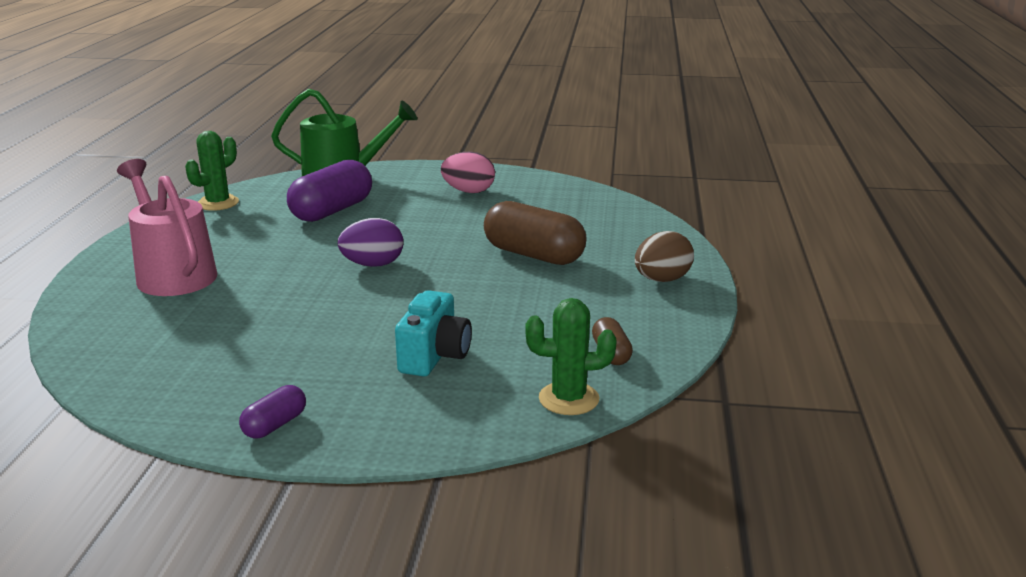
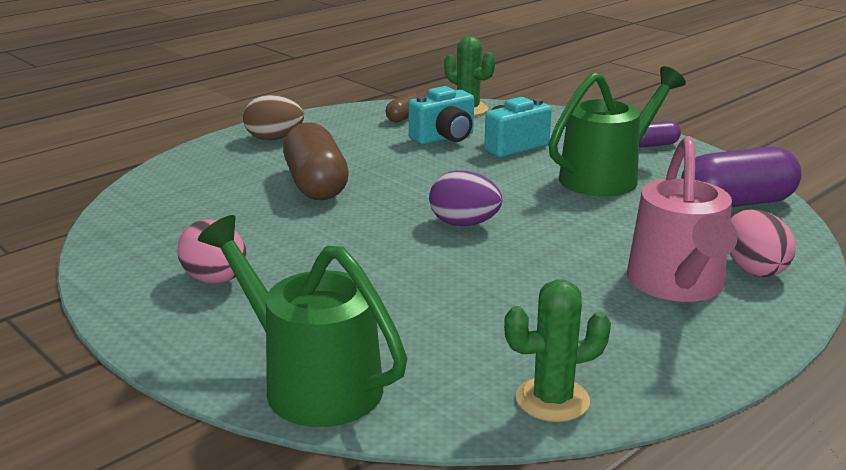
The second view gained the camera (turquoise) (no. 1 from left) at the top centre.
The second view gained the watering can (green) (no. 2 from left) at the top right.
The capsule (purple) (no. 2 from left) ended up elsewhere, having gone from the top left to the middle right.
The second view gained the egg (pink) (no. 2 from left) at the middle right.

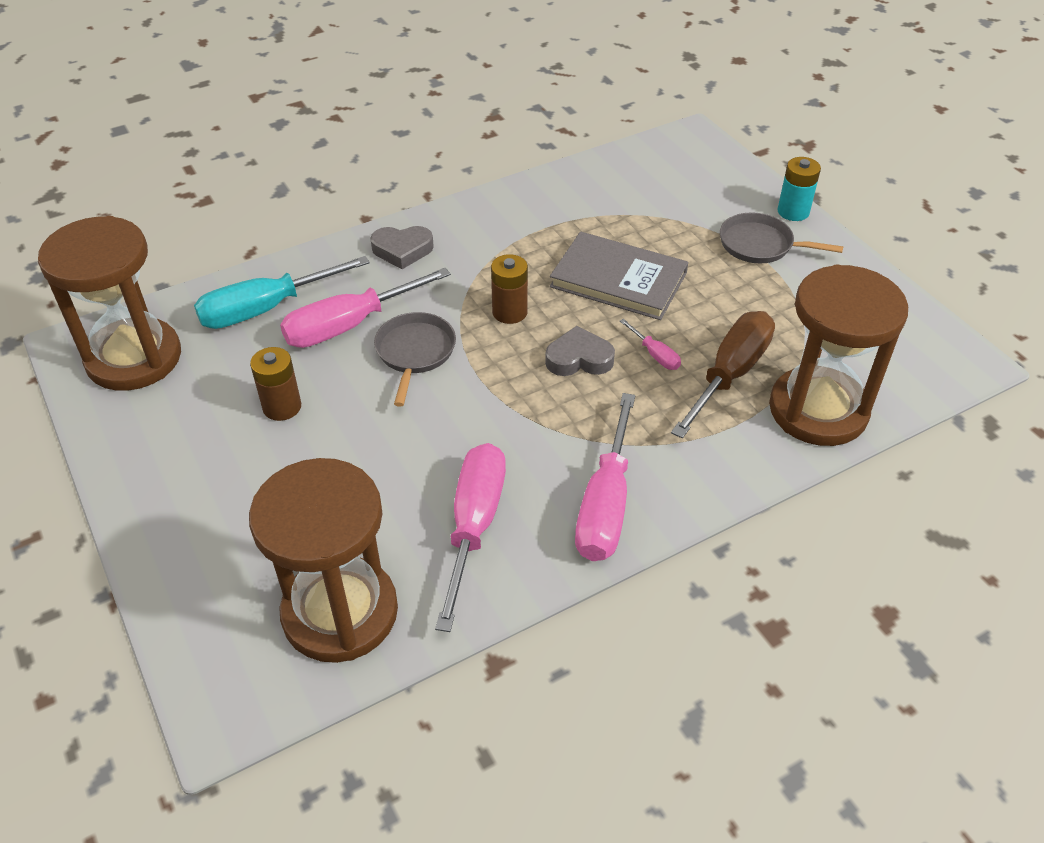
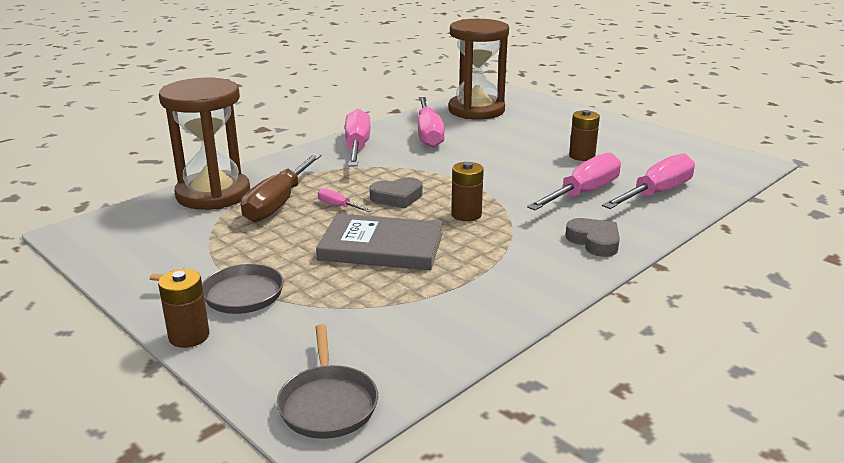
What was the battery (turquoise) at the top right turned into the battery (brown) (no. 1 from left) at the middle left.
The pan (grey) (no. 1 from left in the first image) ended up elsewhere, having gone from the centre to the bottom centre.
The heart (grey) (no. 1 from left in the first image) at the top centre ended up facing another way, 75 degrees clockwise from before.
What was the screwdriver (turquoise) at the middle left turned into the screwdriver (pink) (no. 5 from left) at the middle right.
The second view lost the hourglass (brown) (no. 1 from left) at the middle left.

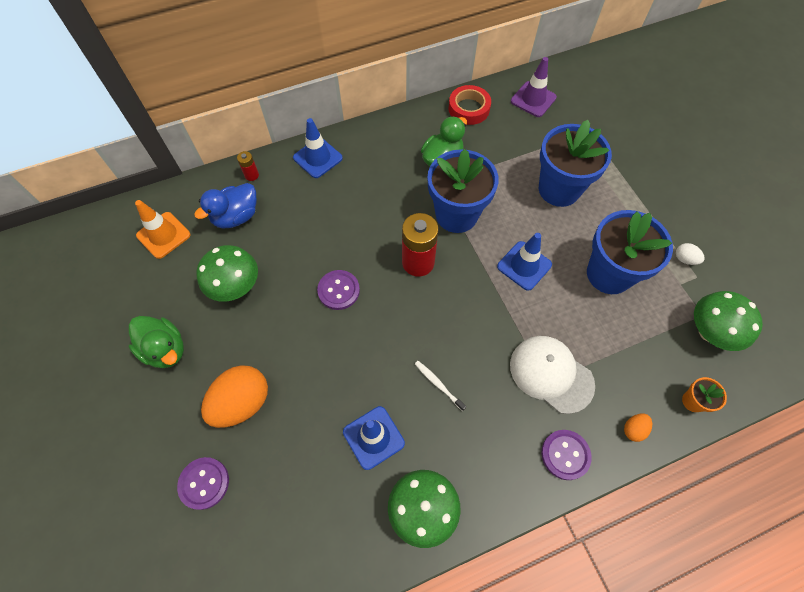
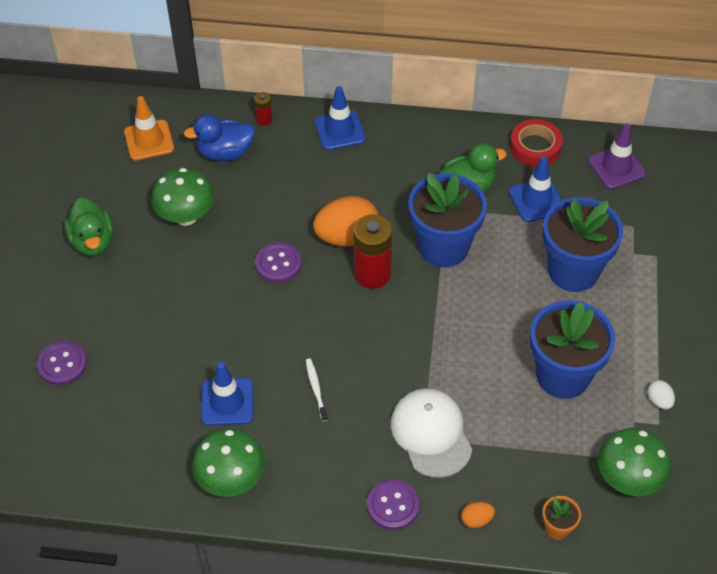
The egg (orange) (no. 1 from left) ended up elsewhere, having gone from the bottom left to the centre.
The traffic cone (blue) (no. 3 from left) ended up elsewhere, having gone from the centre to the top right.

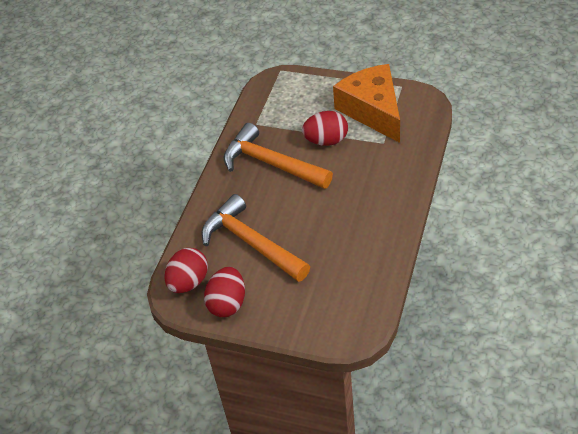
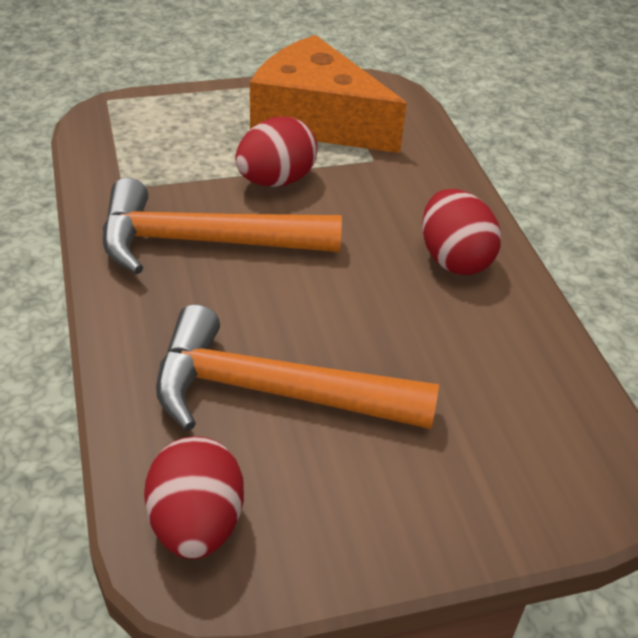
The egg (red) (no. 2 from left in the first image) ended up elsewhere, having gone from the bottom centre to the middle right.

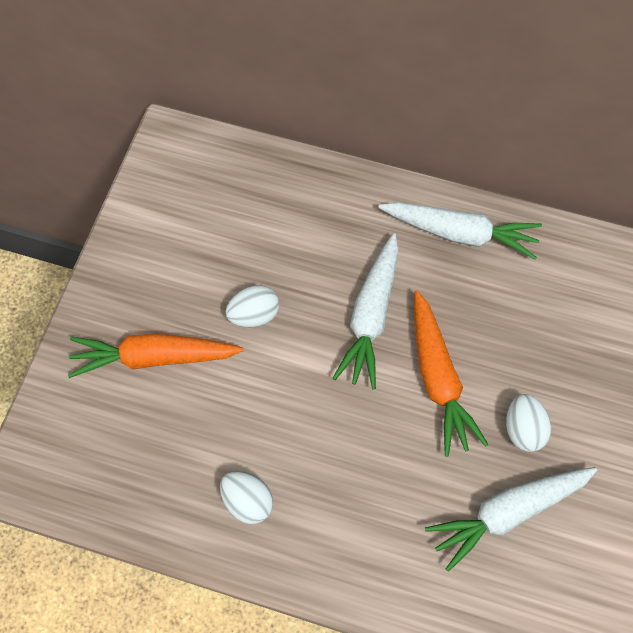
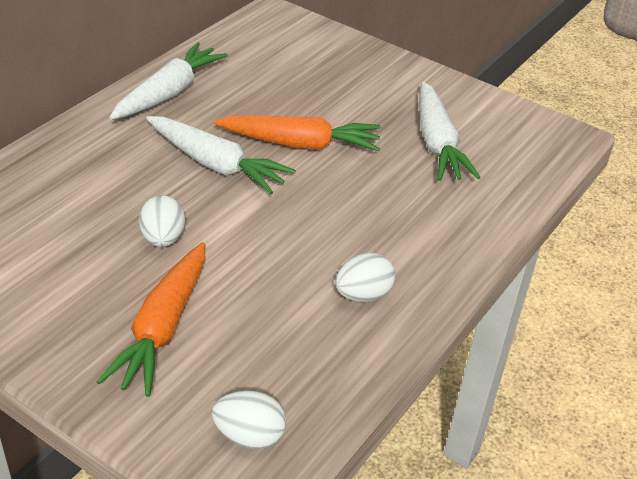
The egg (white) (no. 3 from left in the first image) ended up elsewhere, having gone from the bottom right to the bottom centre.

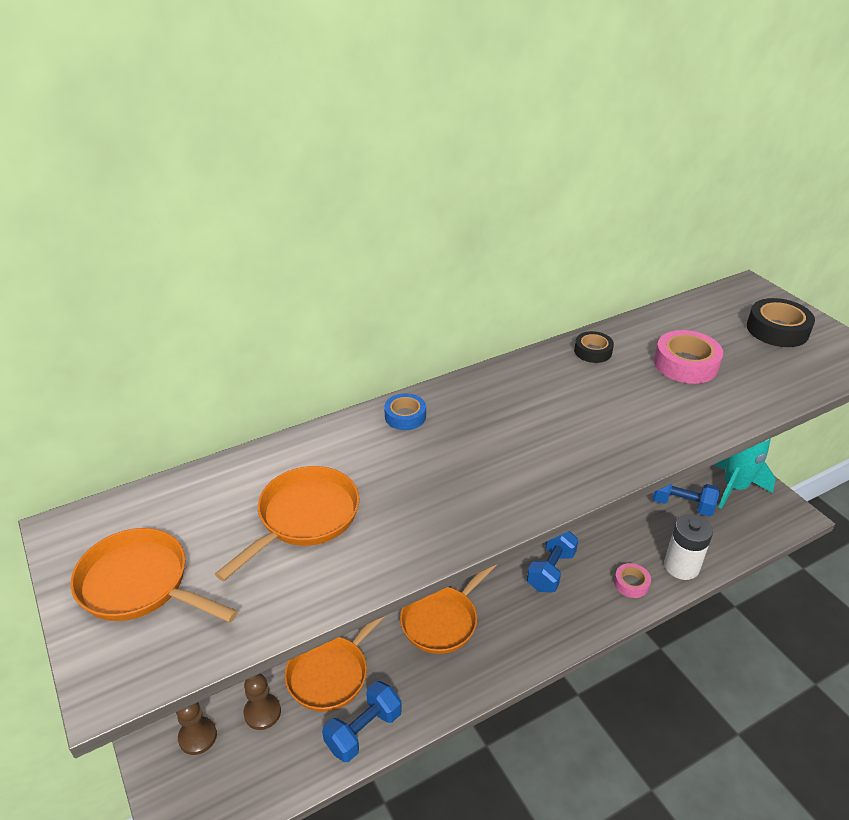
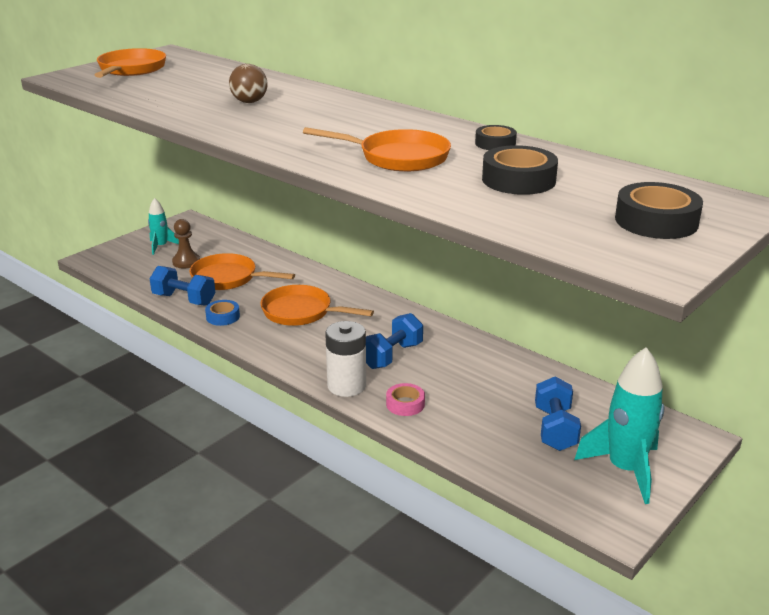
Where the pawn (brown) (no. 1 from left) stood at the bottom left, the rocket (turquoise) (no. 1 from left) came to stand at the middle left.
The tape (blue) ended up elsewhere, having gone from the centre to the middle left.
The second view gained the ball (brown) at the top left.
The pan (orange) (no. 2 from left in the first image) ended up elsewhere, having gone from the centre to the top centre.
The battery (white) ended up elsewhere, having gone from the bottom right to the centre.
The dumbbell (blue) (no. 2 from left) at the bottom centre ended up facing another way, 60 degrees counterclockwise from before.
What was the tape (pink) (no. 2 from left) at the middle right turned into the tape (black) (no. 2 from left) at the top right.

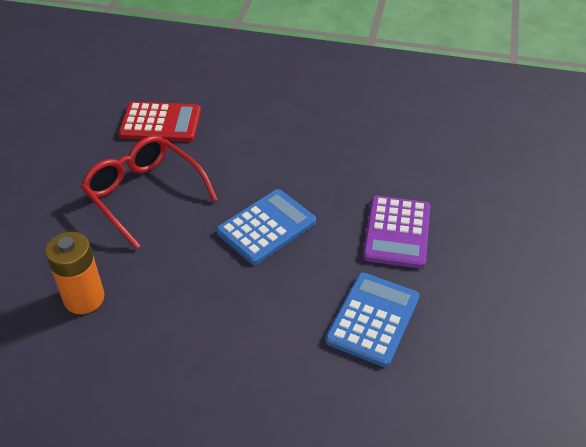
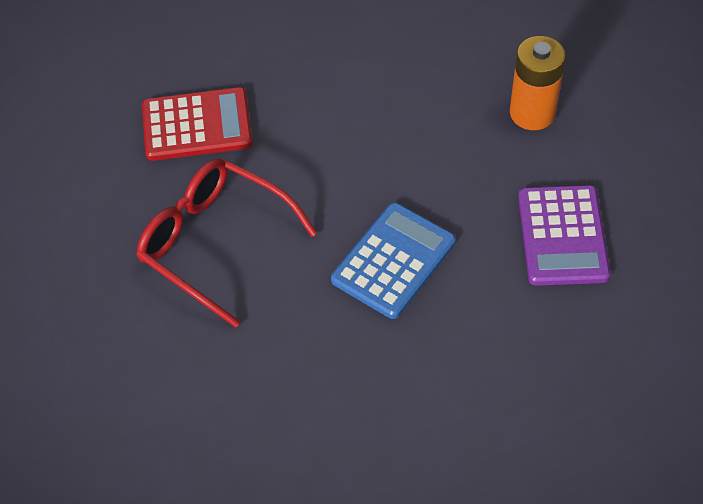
The battery (orange) ended up elsewhere, having gone from the middle left to the top right.
The second view lost the calculator (blue) (no. 2 from left) at the bottom centre.

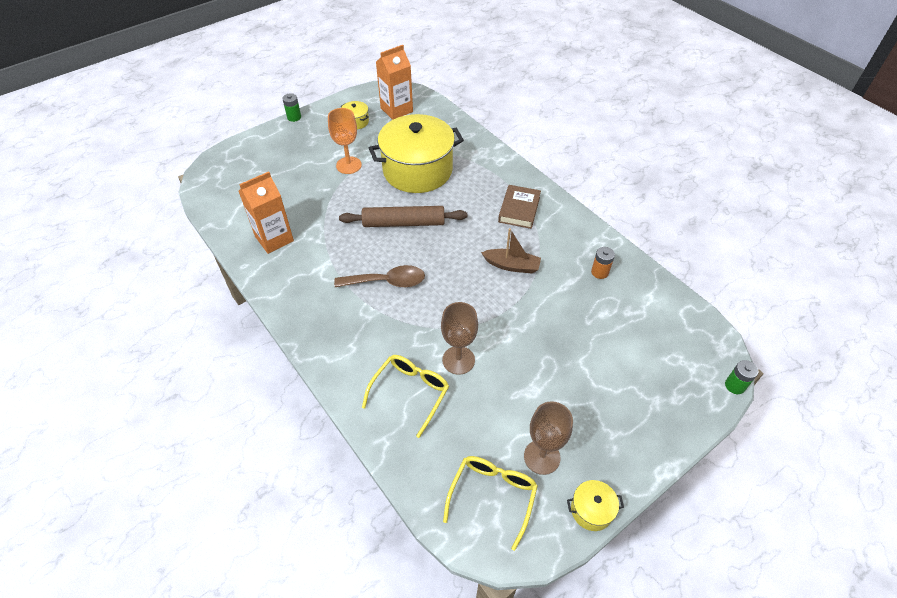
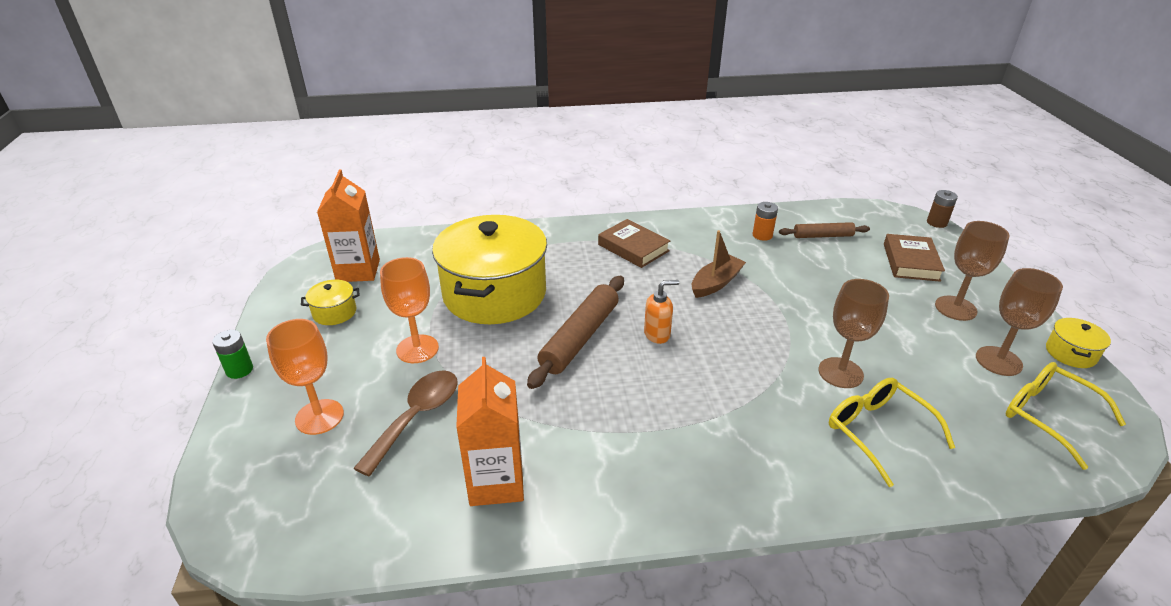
The second view gained the goblet (orange) (no. 1 from left) at the middle left.
The spoon (brown) ended up elsewhere, having gone from the centre to the bottom centre.
The second view gained the soap dispenser (orange) at the centre.
The second view gained the rolling pin (brown) (no. 2 from left) at the middle right.
The second view gained the book (brown) (no. 2 from left) at the middle right.
What was the battery (green) (no. 2 from left) at the middle right turned into the battery (brown) at the middle right.
The second view gained the goblet (brown) (no. 2 from left) at the middle right.

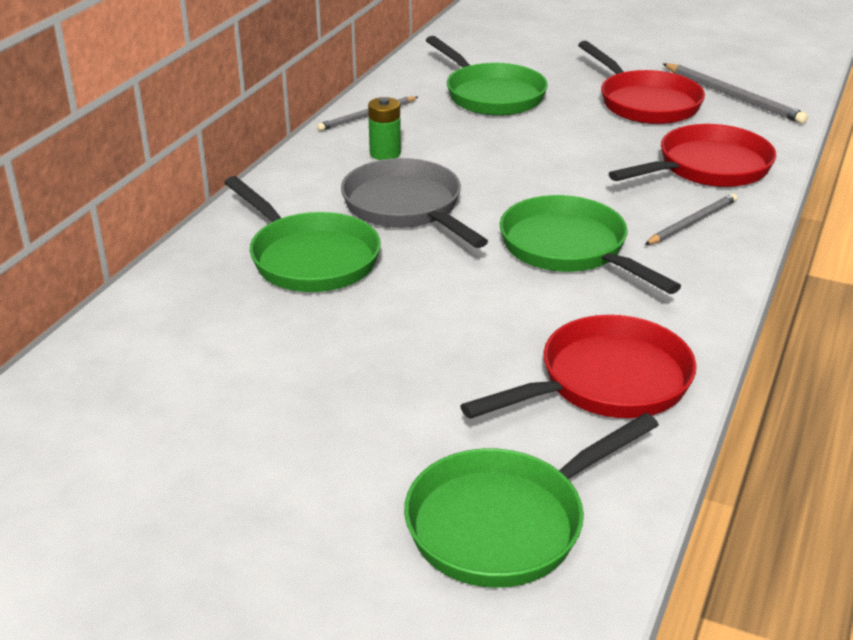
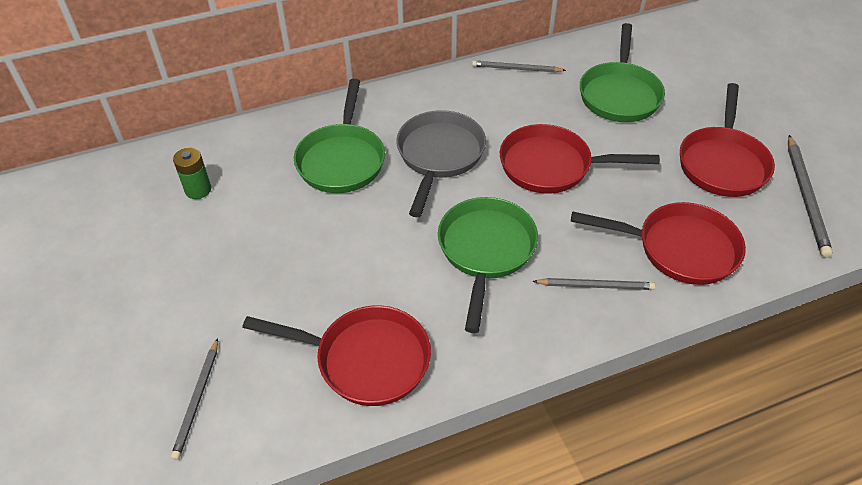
Where the pan (green) (no. 3 from left) stood at the bottom centre, the pencil (grey) (no. 1 from left) came to stand at the bottom left.
The battery (green) ended up elsewhere, having gone from the top centre to the middle left.
The second view gained the pan (red) (no. 2 from left) at the top right.

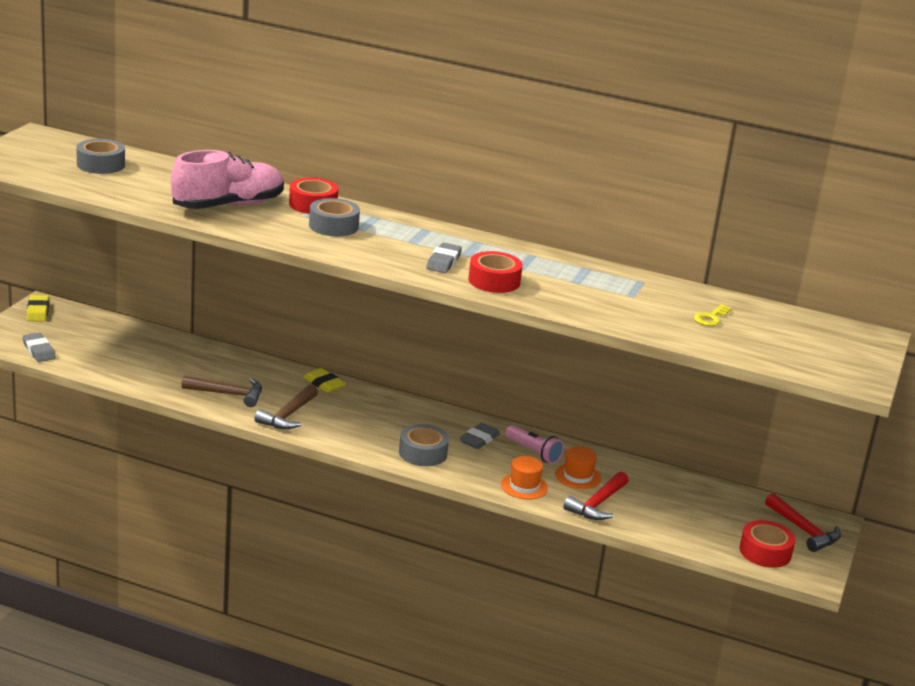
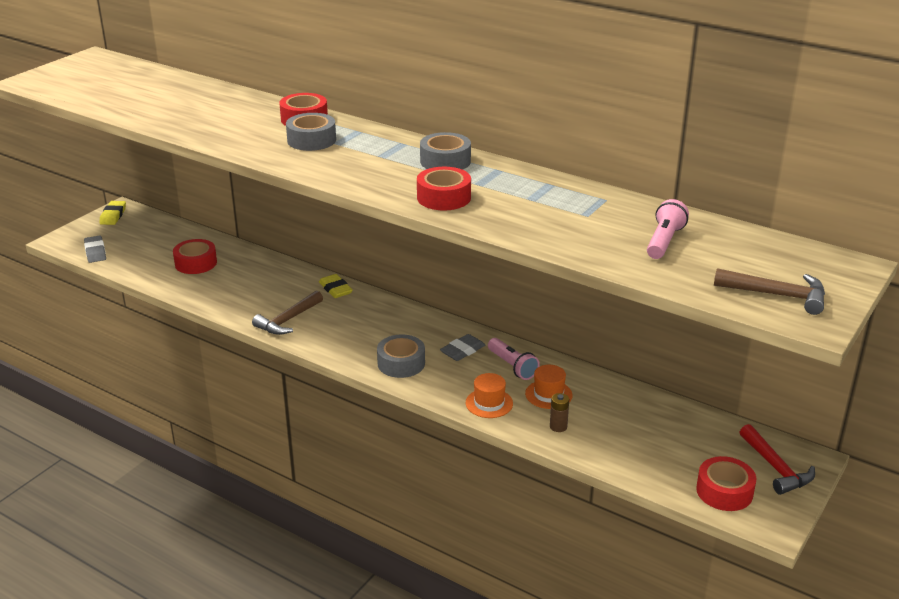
The second view gained the tape (red) (no. 1 from left) at the middle left.
The tape (grey) (no. 1 from left in the first image) ended up elsewhere, having gone from the top left to the top centre.
Where the hammer (red) (no. 1 from left) stood at the bottom centre, the battery (brown) came to stand at the bottom centre.
Where the key (yellow) stood at the middle right, the flashlight (pink) (no. 2 from left) came to stand at the middle right.
The hammer (brown) (no. 1 from left in the first image) ended up elsewhere, having gone from the middle left to the middle right.
The second view lost the shoe (pink) at the top left.
The second view lost the eraser (grey) (no. 2 from left) at the centre.

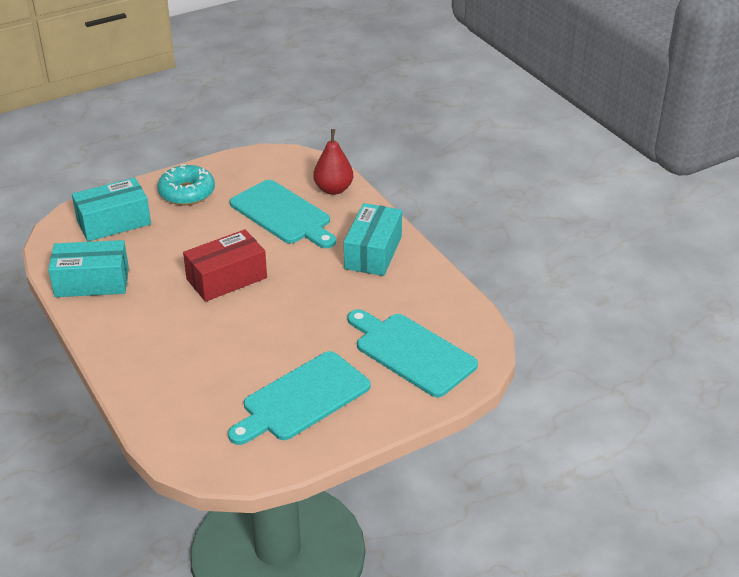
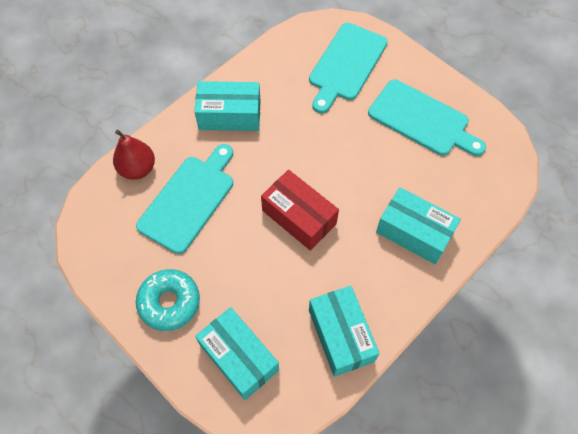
The second view gained the box (turquoise) (no. 4 from left) at the middle right.

